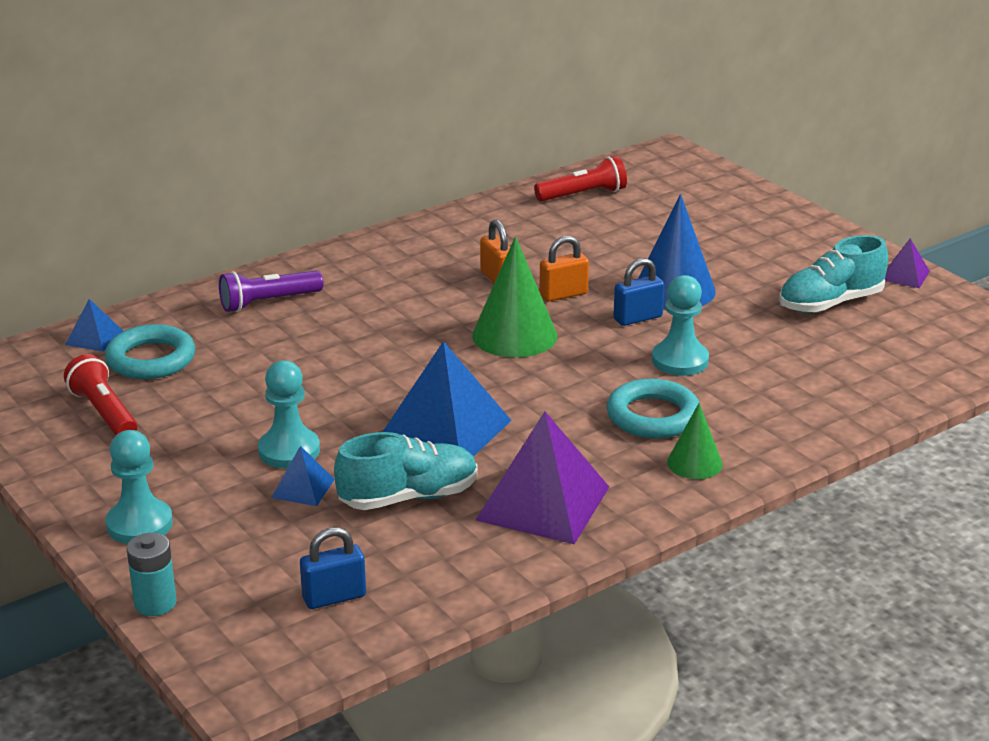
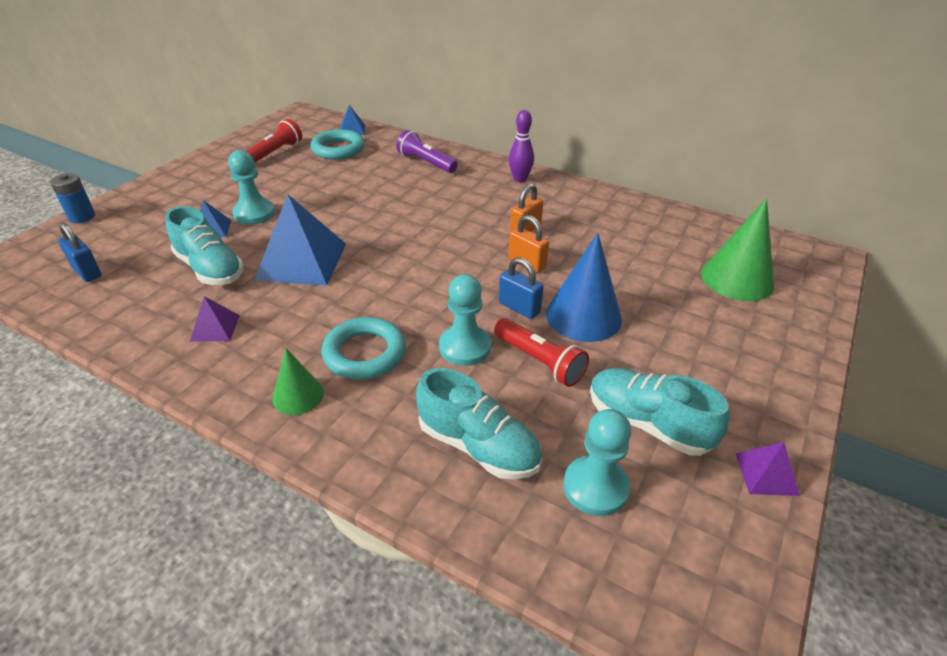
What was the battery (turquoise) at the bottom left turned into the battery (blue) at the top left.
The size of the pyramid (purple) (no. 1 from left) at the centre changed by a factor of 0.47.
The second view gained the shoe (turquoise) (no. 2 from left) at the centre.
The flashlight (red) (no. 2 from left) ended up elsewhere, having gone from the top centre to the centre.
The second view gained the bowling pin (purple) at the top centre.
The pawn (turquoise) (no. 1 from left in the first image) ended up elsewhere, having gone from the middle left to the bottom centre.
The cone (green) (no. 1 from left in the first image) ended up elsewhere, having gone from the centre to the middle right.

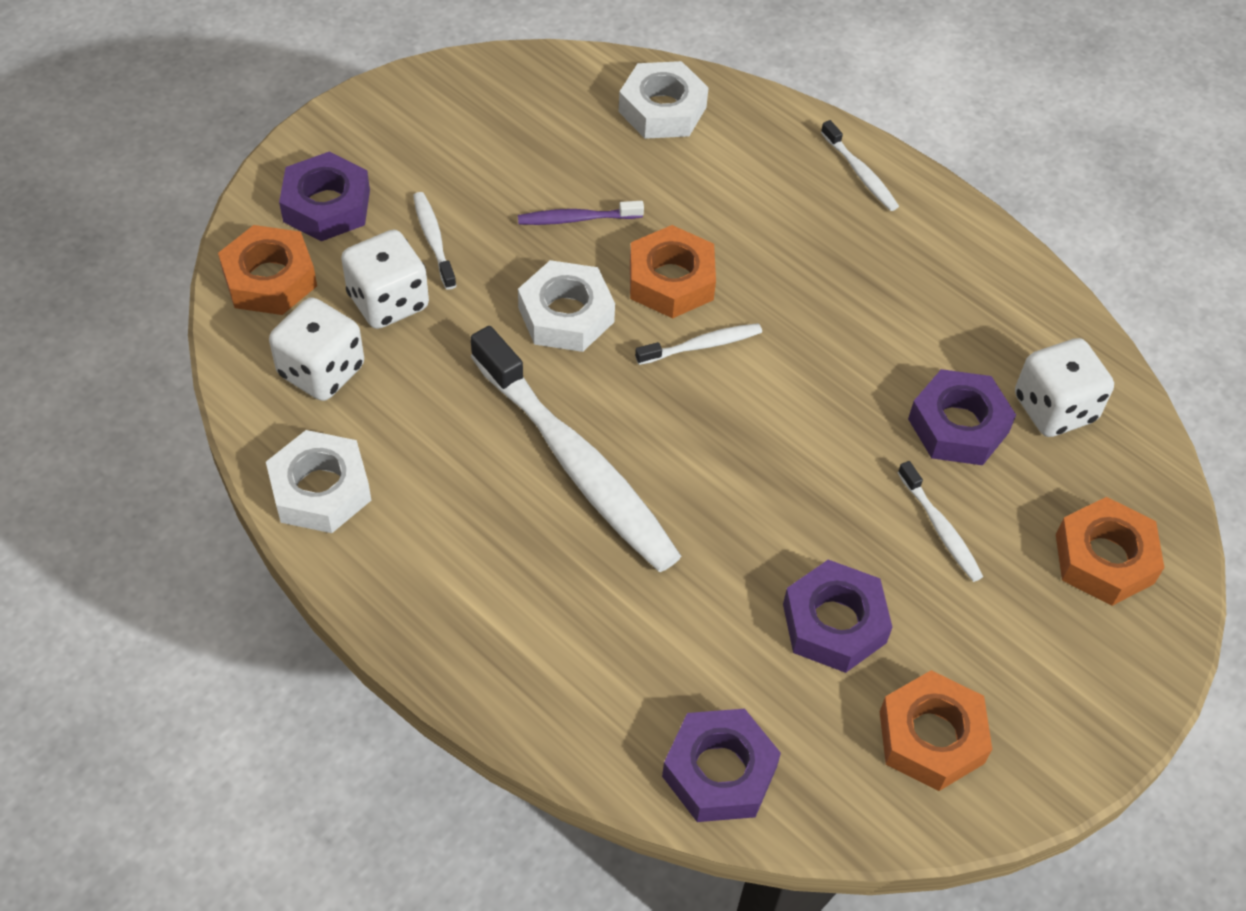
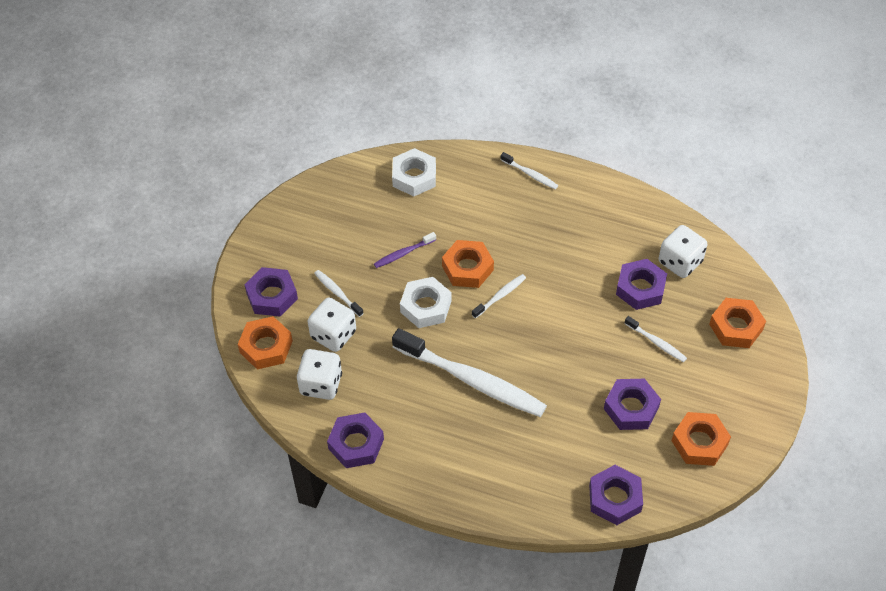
What was the nut (white) (no. 1 from left) at the middle left turned into the nut (purple) (no. 2 from left) at the bottom centre.

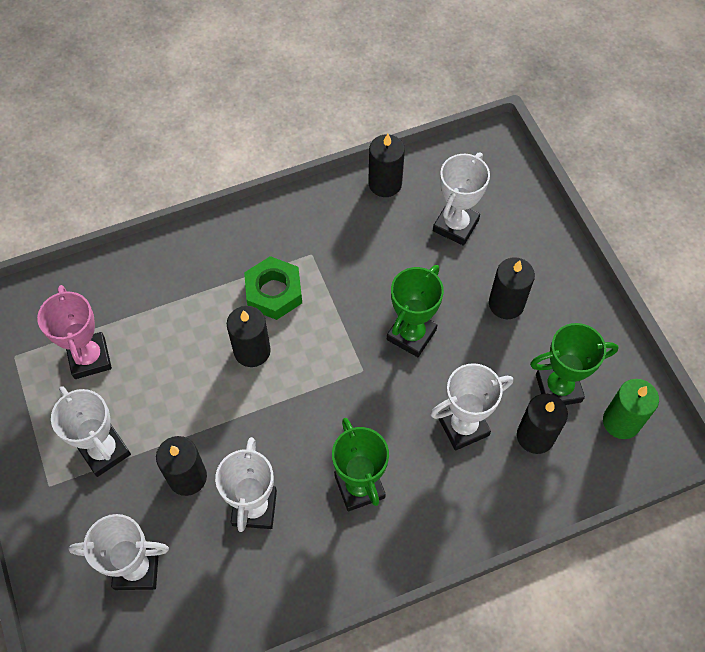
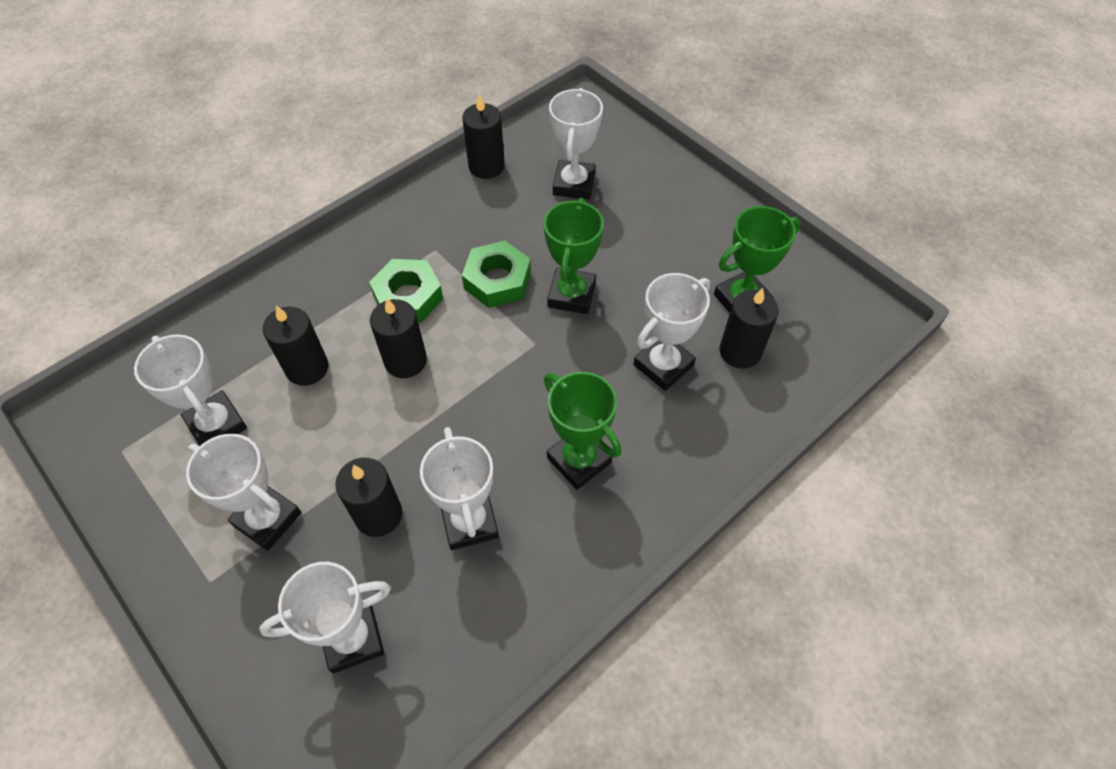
What was the trophy (pink) at the middle left turned into the trophy (white) (no. 1 from left) at the middle left.
The candle (black) (no. 4 from left in the first image) ended up elsewhere, having gone from the middle right to the middle left.
The second view gained the nut (green) (no. 2 from left) at the centre.
The second view lost the candle (green) at the middle right.

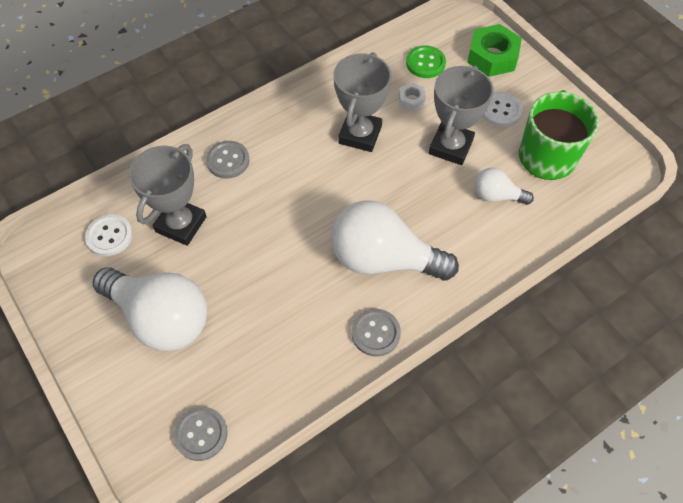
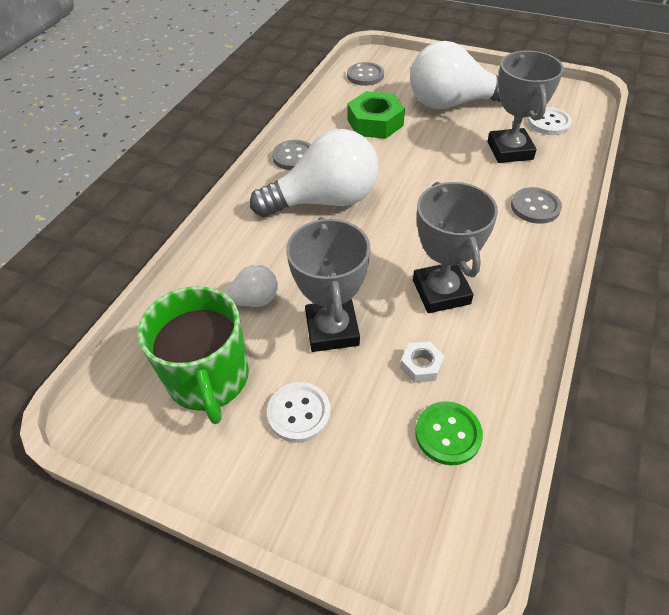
The nut (green) ended up elsewhere, having gone from the top right to the top centre.

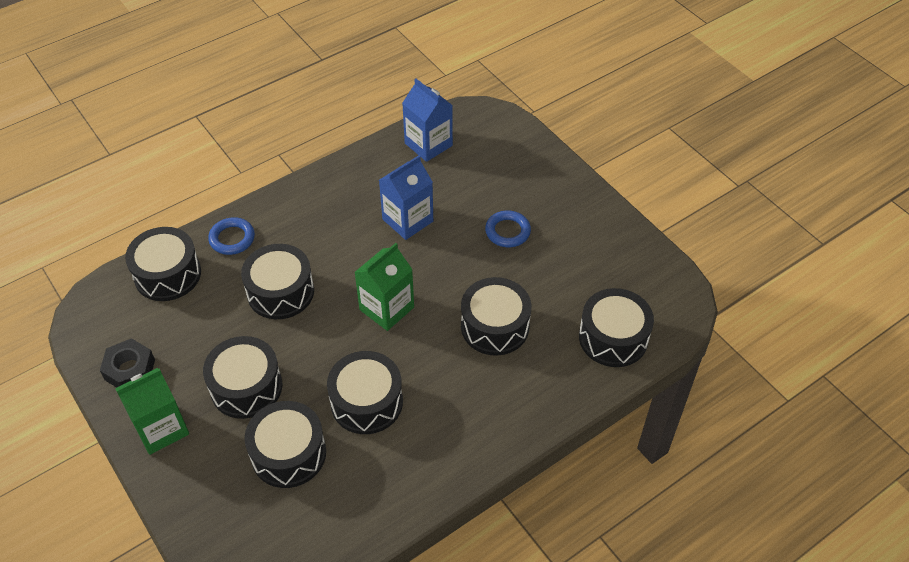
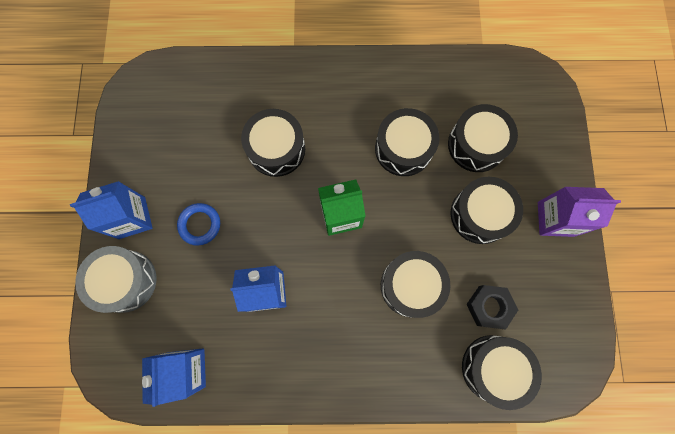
The second view gained the carton (blue) (no. 1 from left) at the middle left.
The second view gained the drum (grey) at the middle left.
The nut (black) ended up elsewhere, having gone from the middle left to the bottom right.
What was the carton (green) (no. 1 from left) at the bottom left turned into the carton (purple) at the middle right.
The second view lost the ring (blue) (no. 1 from left) at the middle left.
The second view lost the drum (black) (no. 7 from left) at the middle right.

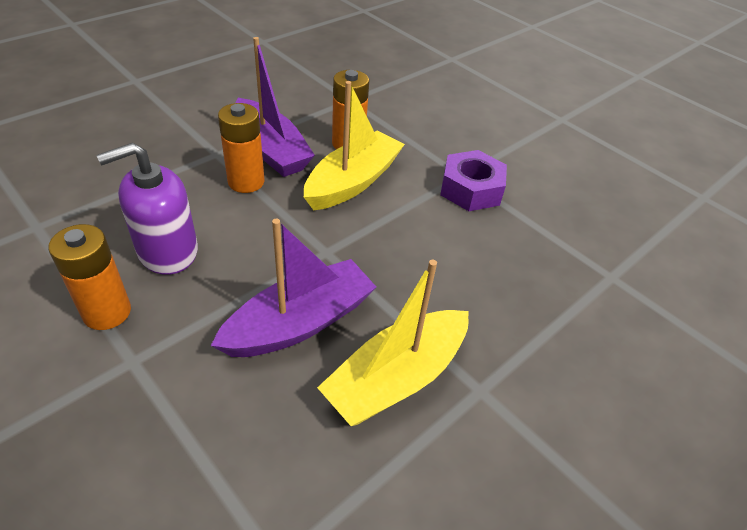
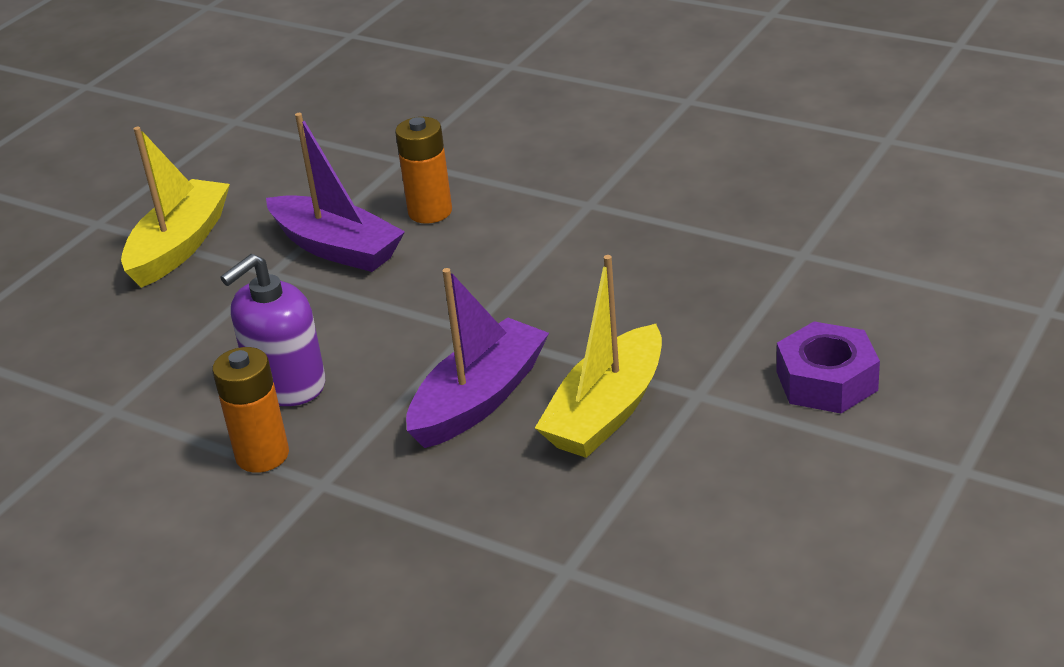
The boat (yellow) (no. 1 from left) ended up elsewhere, having gone from the top centre to the top left.
The nut (purple) ended up elsewhere, having gone from the centre to the middle right.
The second view lost the battery (orange) (no. 2 from left) at the top left.

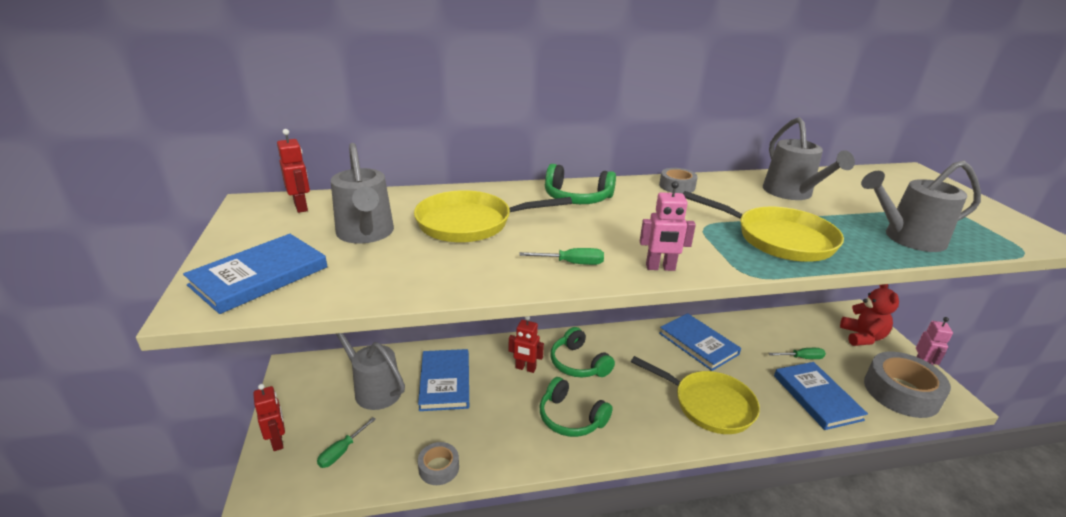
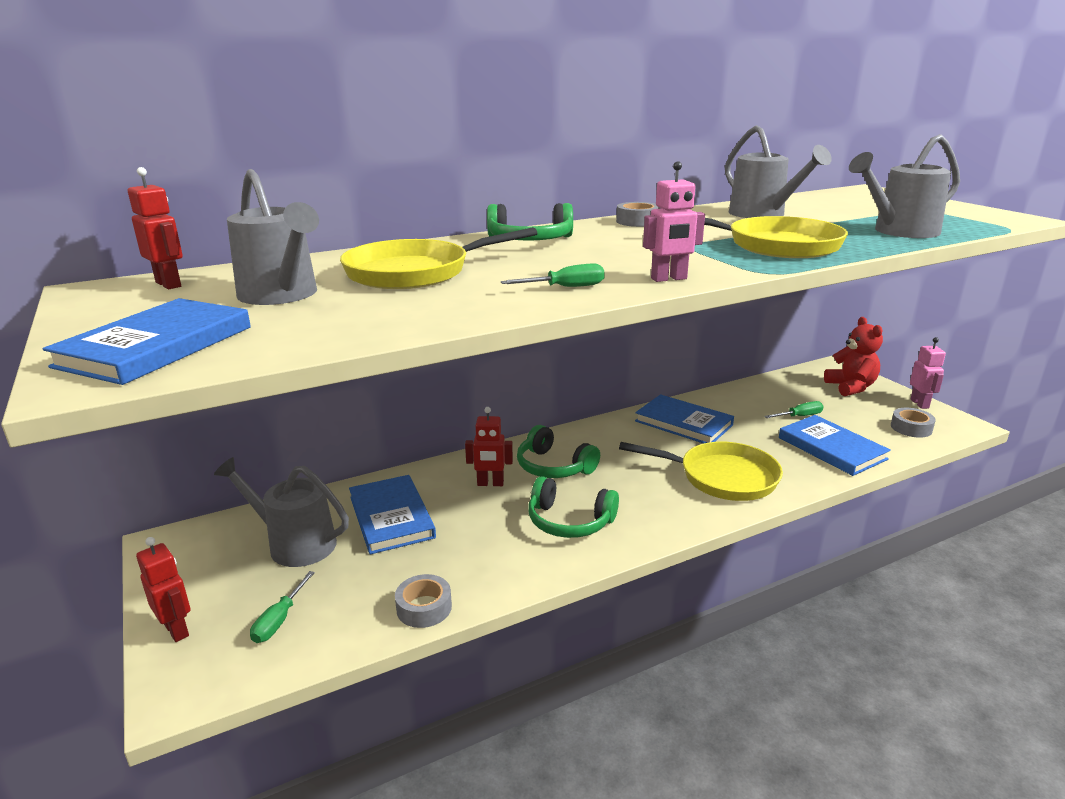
The size of the tape (grey) (no. 3 from left) at the bottom right changed by a factor of 0.50.

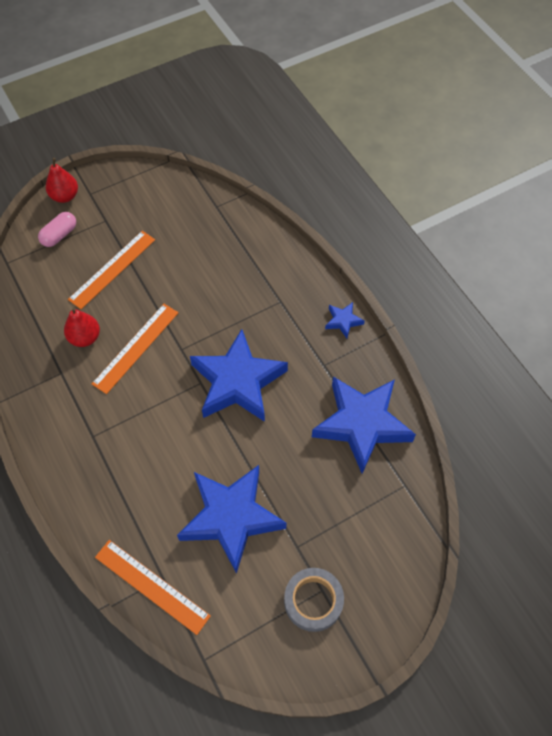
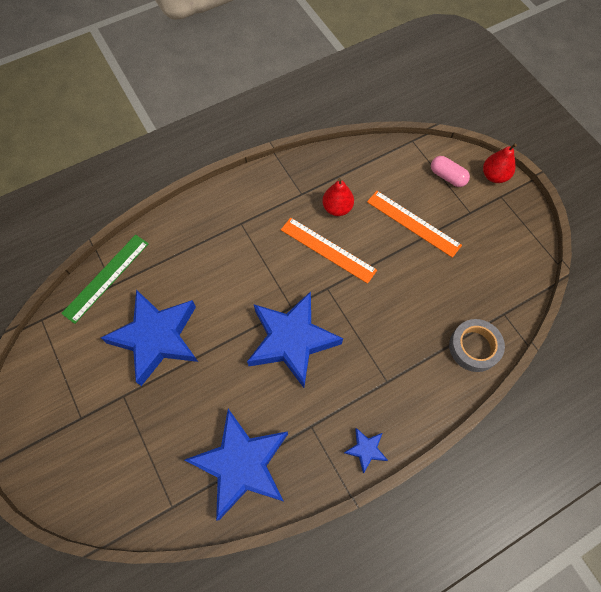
What was the ruler (orange) (no. 3 from left) at the bottom left turned into the ruler (green) at the middle left.
The tape (grey) ended up elsewhere, having gone from the bottom centre to the middle right.

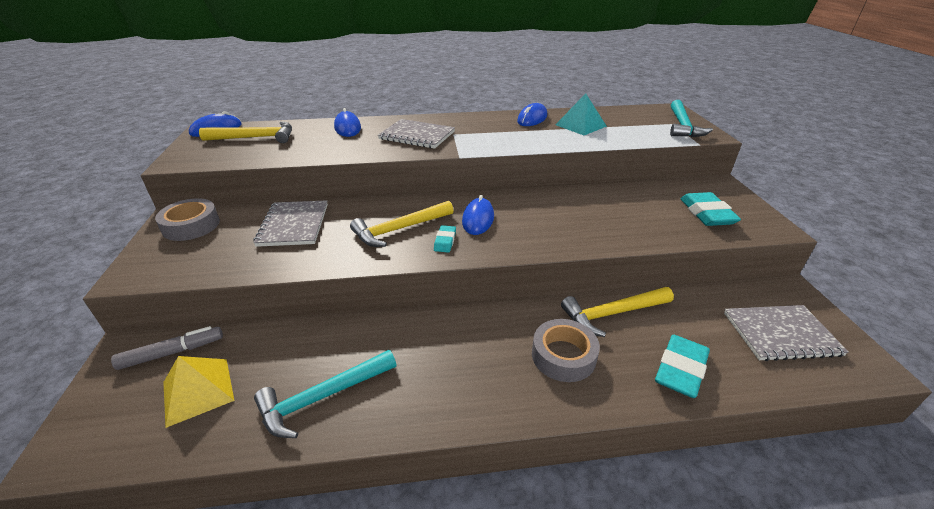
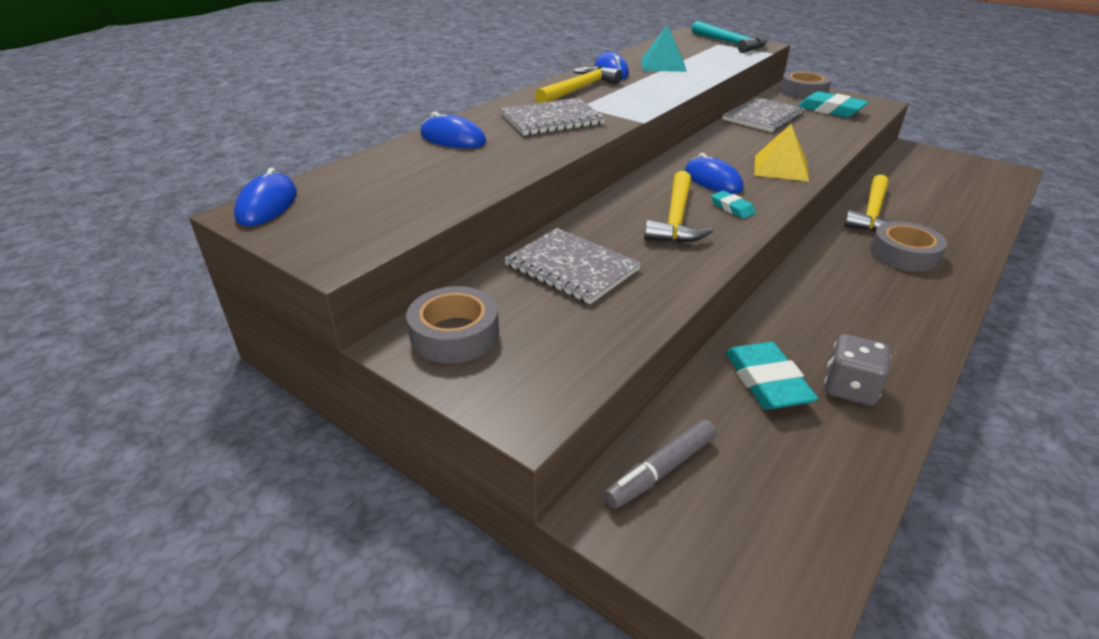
The hammer (yellow) (no. 1 from left) ended up elsewhere, having gone from the top left to the top centre.
The marker (grey) at the bottom left ended up facing another way, 150 degrees counterclockwise from before.
The notebook (grey) (no. 3 from left) ended up elsewhere, having gone from the middle right to the top right.
The eraser (turquoise) (no. 2 from left) ended up elsewhere, having gone from the bottom right to the middle right.
The pyramid (yellow) ended up elsewhere, having gone from the bottom left to the top right.
The second view gained the tape (grey) (no. 2 from left) at the top right.
Where the hammer (turquoise) (no. 1 from left) stood at the bottom centre, the dice (grey) came to stand at the middle right.

